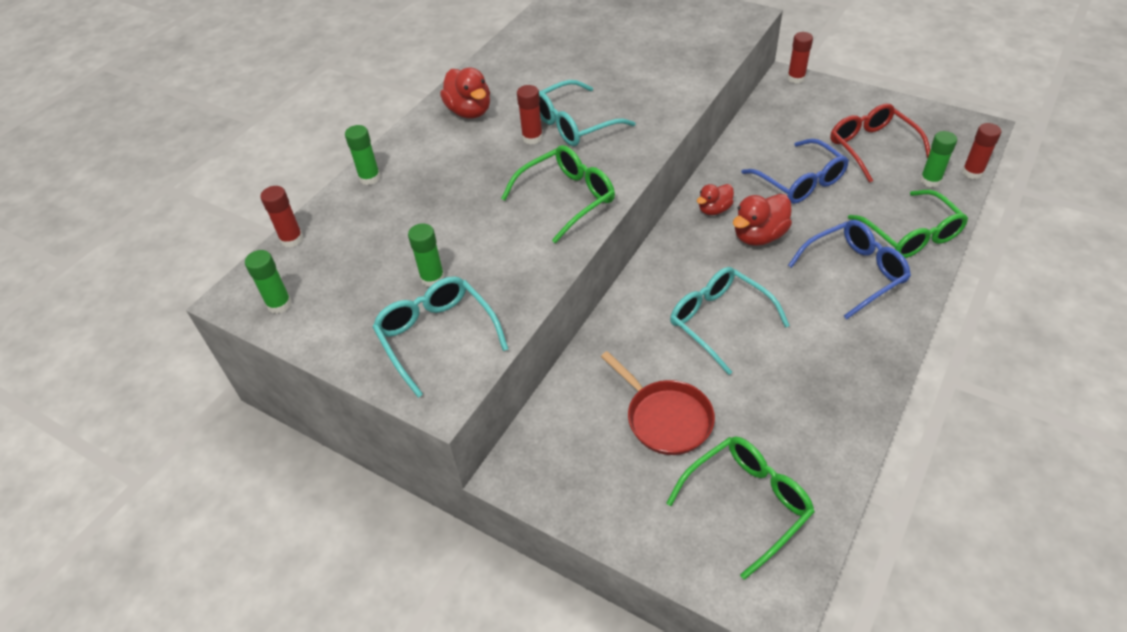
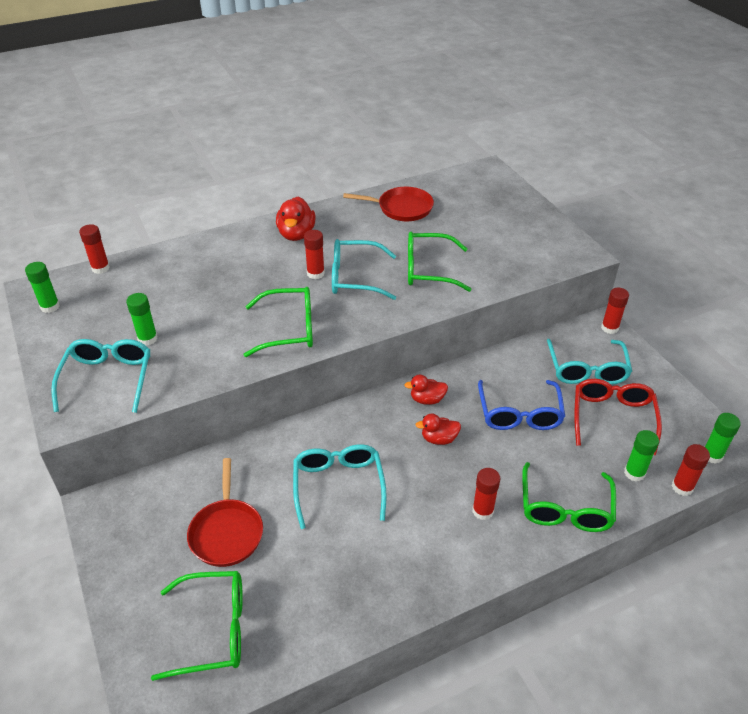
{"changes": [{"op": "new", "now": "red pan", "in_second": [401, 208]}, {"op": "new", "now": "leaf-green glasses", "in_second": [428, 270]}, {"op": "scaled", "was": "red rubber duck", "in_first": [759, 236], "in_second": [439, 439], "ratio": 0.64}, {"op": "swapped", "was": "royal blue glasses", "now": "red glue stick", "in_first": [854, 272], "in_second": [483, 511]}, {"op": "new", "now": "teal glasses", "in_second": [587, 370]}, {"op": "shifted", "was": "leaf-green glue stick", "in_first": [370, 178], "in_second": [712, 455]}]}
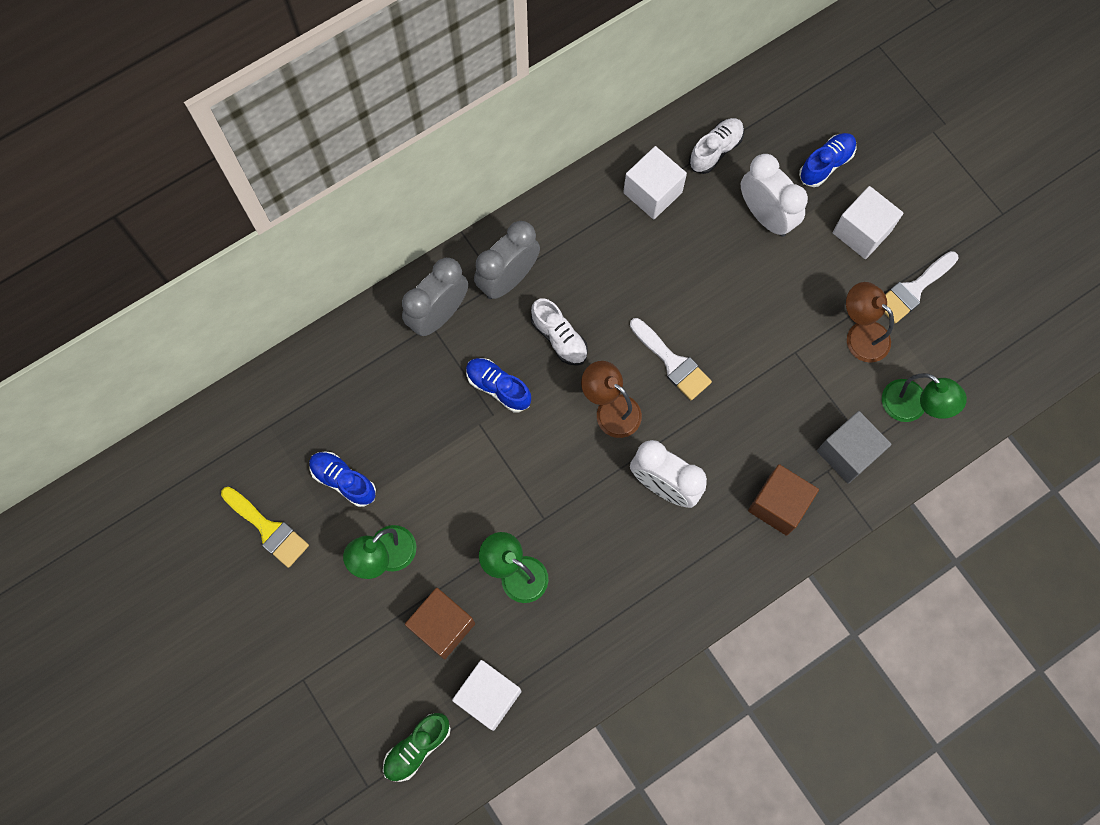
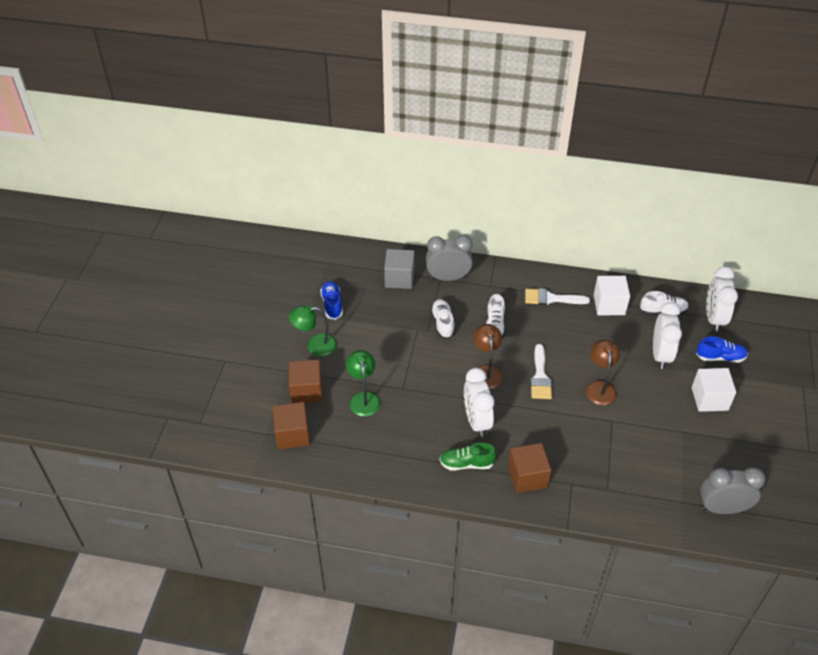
{"changes": [{"op": "repainted", "was": "snow-white cube", "now": "russet cube", "in_first": [488, 696], "in_second": [292, 435]}, {"op": "shifted", "was": "grey cube", "in_first": [847, 453], "in_second": [399, 278]}, {"op": "repainted", "was": "royal blue lace-up shoe", "now": "snow-white lace-up shoe", "in_first": [498, 387], "in_second": [442, 323]}, {"op": "shifted", "was": "leaf-green lace-up shoe", "in_first": [417, 747], "in_second": [466, 463]}, {"op": "shifted", "was": "snow-white paint brush", "in_first": [913, 290], "in_second": [551, 298]}, {"op": "shifted", "was": "russet desk lamp", "in_first": [860, 334], "in_second": [600, 387]}, {"op": "shifted", "was": "grey bedside clock", "in_first": [508, 279], "in_second": [722, 508]}, {"op": "new", "now": "snow-white bedside clock", "in_second": [714, 318]}, {"op": "gone", "was": "bright yellow paint brush", "in_first": [268, 529]}, {"op": "gone", "was": "leaf-green desk lamp", "in_first": [912, 407]}]}
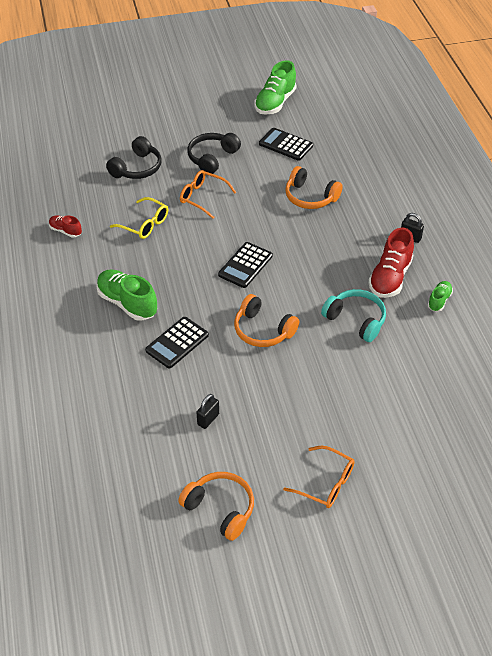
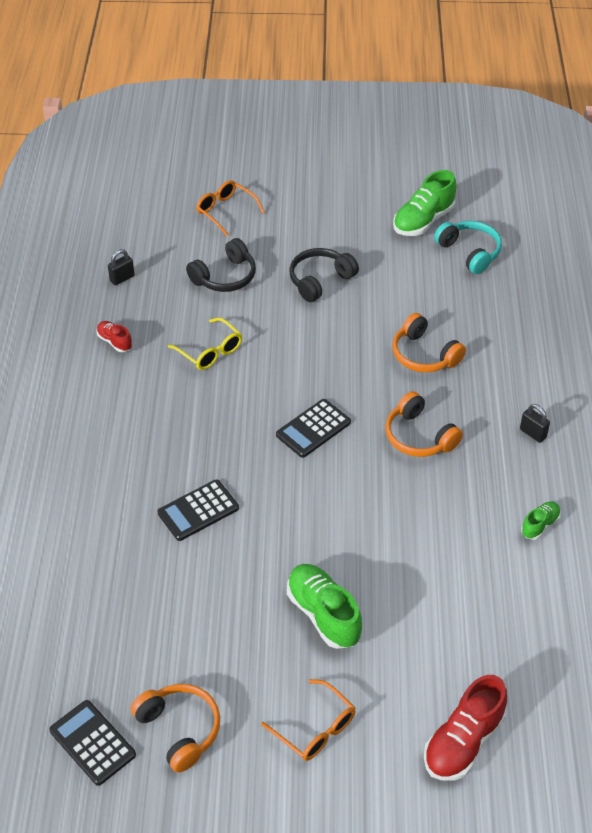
{"changes": [{"op": "shifted", "was": "ebony pocket calculator", "in_first": [285, 145], "in_second": [92, 743]}, {"op": "shifted", "was": "ebony lock", "in_first": [208, 419], "in_second": [122, 278]}, {"op": "shifted", "was": "bright orange glasses", "in_first": [202, 197], "in_second": [225, 211]}, {"op": "shifted", "was": "leaf-green lace-up shoe", "in_first": [127, 303], "in_second": [323, 614]}, {"op": "shifted", "was": "bright orange over-ear headphones", "in_first": [263, 330], "in_second": [419, 436]}, {"op": "shifted", "was": "red lace-up shoe", "in_first": [390, 277], "in_second": [463, 742]}, {"op": "shifted", "was": "teal over-ear headphones", "in_first": [356, 320], "in_second": [469, 252]}]}
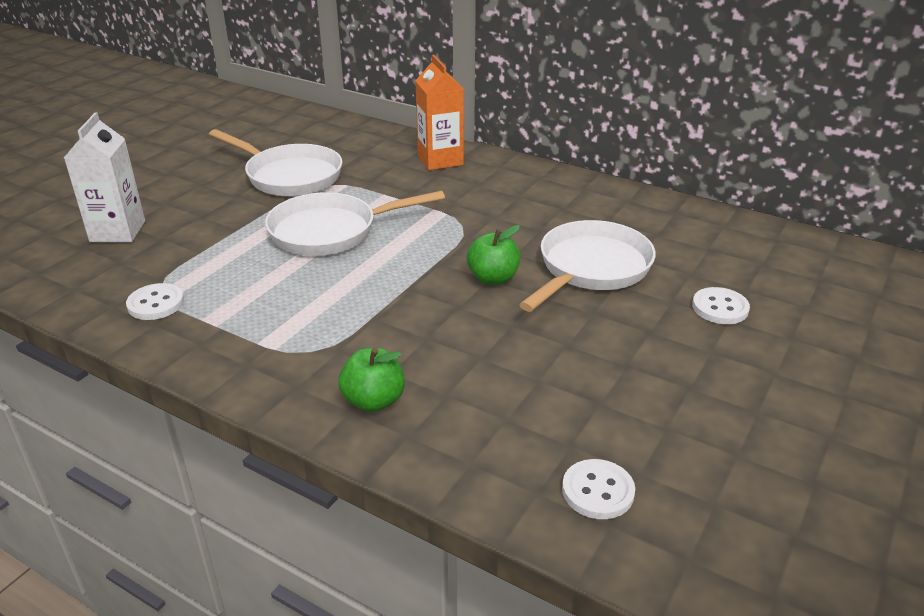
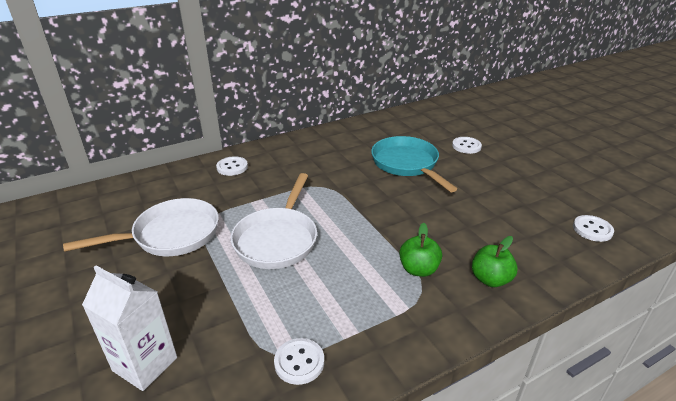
{"changes": [{"op": "swapped", "was": "bright orange milk carton", "now": "snow-white shirt button", "in_first": [440, 160], "in_second": [232, 167]}, {"op": "repainted", "was": "snow-white pan", "now": "teal pan", "in_first": [591, 269], "in_second": [407, 164]}, {"op": "shifted", "was": "leaf-green apple", "in_first": [493, 278], "in_second": [418, 269]}]}
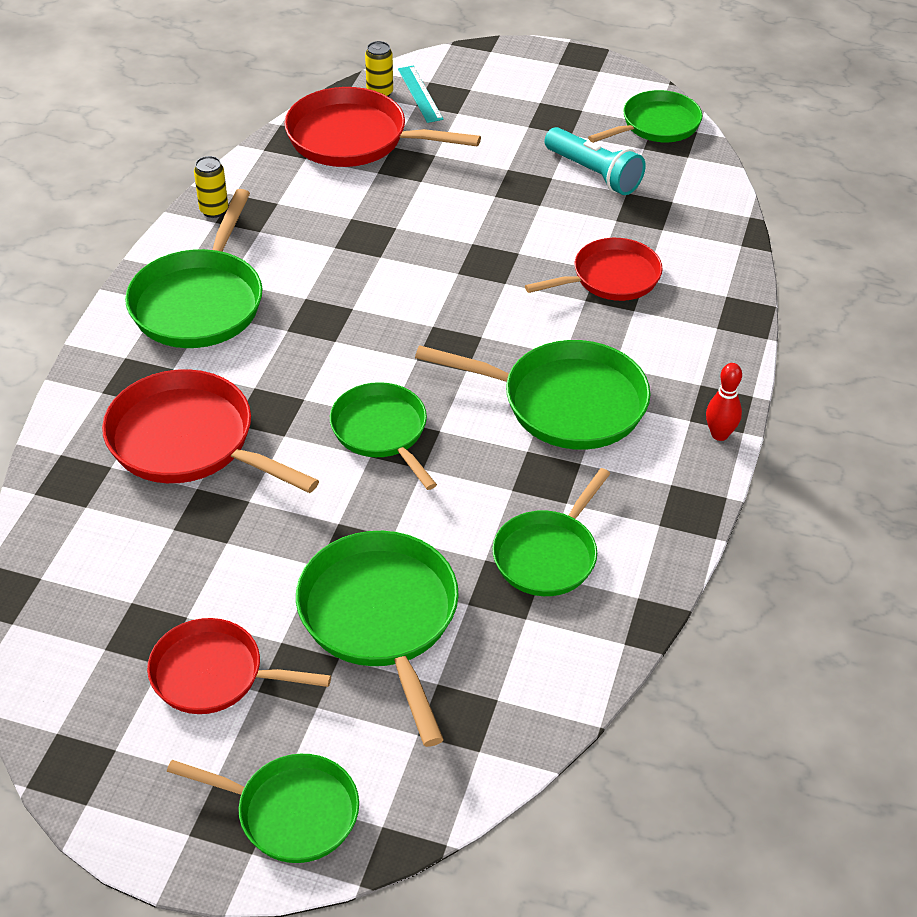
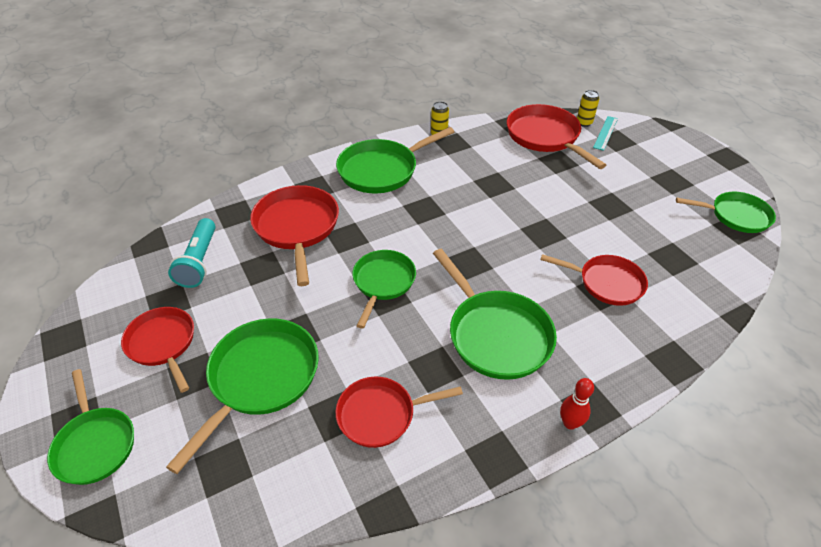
{"changes": [{"op": "shifted", "was": "teal torch", "in_first": [594, 174], "in_second": [199, 261]}, {"op": "repainted", "was": "leaf-green pan", "now": "red pan", "in_first": [548, 555], "in_second": [381, 414]}]}
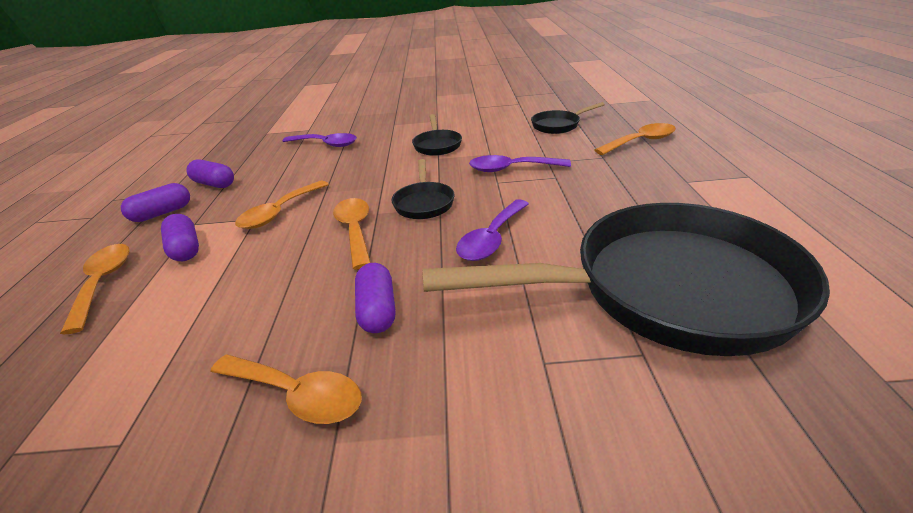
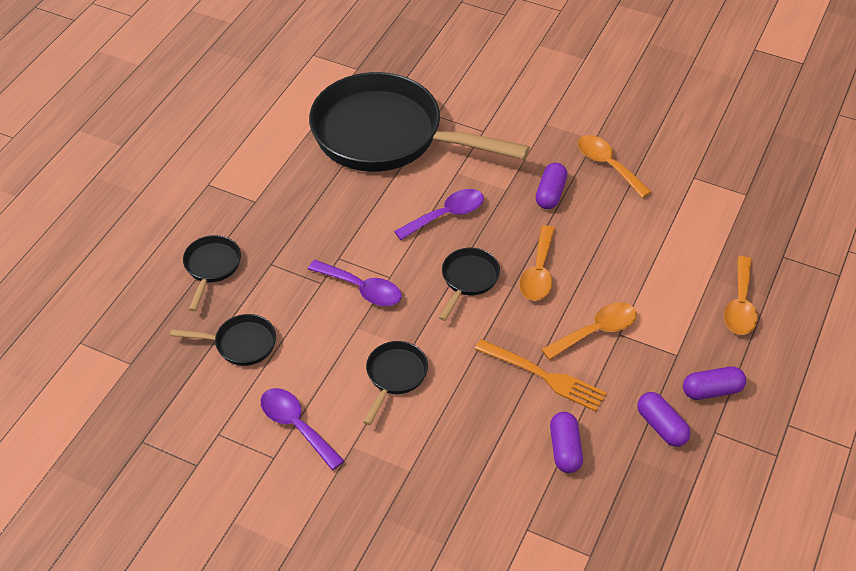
{"changes": [{"op": "swapped", "was": "bright orange spoon", "now": "ebony pan", "in_first": [641, 141], "in_second": [211, 267]}, {"op": "shifted", "was": "violet spoon", "in_first": [326, 144], "in_second": [296, 425]}, {"op": "new", "now": "bright orange fork", "in_second": [544, 376]}, {"op": "shifted", "was": "violet pill", "in_first": [185, 249], "in_second": [565, 449]}]}
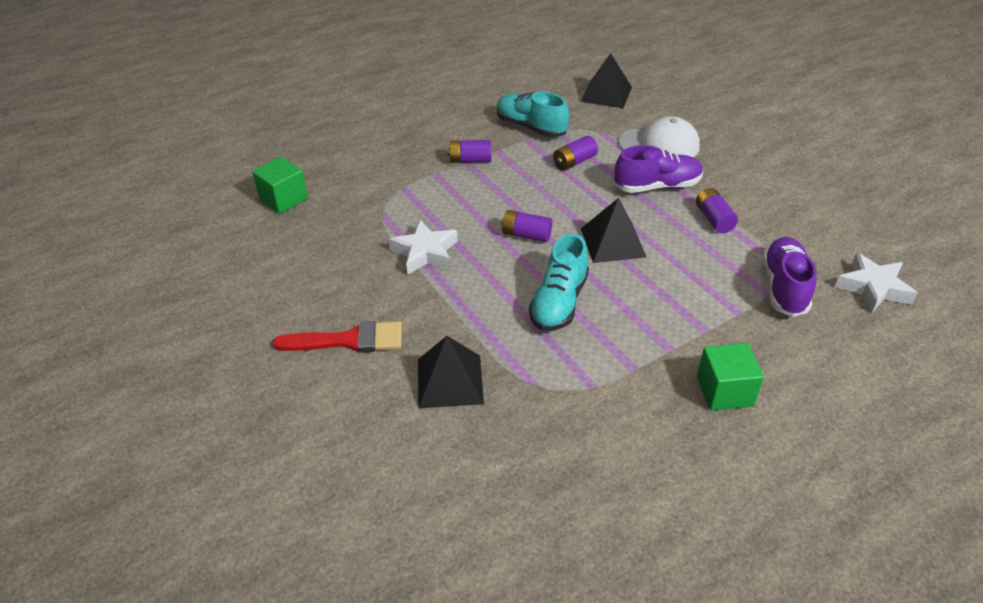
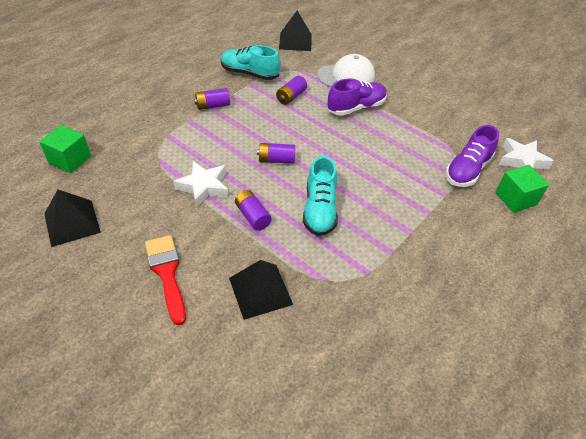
{"changes": [{"op": "shifted", "was": "ebony pyramid", "in_first": [613, 242], "in_second": [72, 222]}, {"op": "rotated", "was": "red paint brush", "in_first": [348, 340], "in_second": [167, 273], "clockwise": -90}, {"op": "shifted", "was": "violet battery", "in_first": [714, 219], "in_second": [252, 216]}, {"op": "rotated", "was": "violet lace-up shoe", "in_first": [784, 287], "in_second": [467, 170], "clockwise": -135}, {"op": "shifted", "was": "leaf-green cube", "in_first": [724, 391], "in_second": [515, 199]}]}
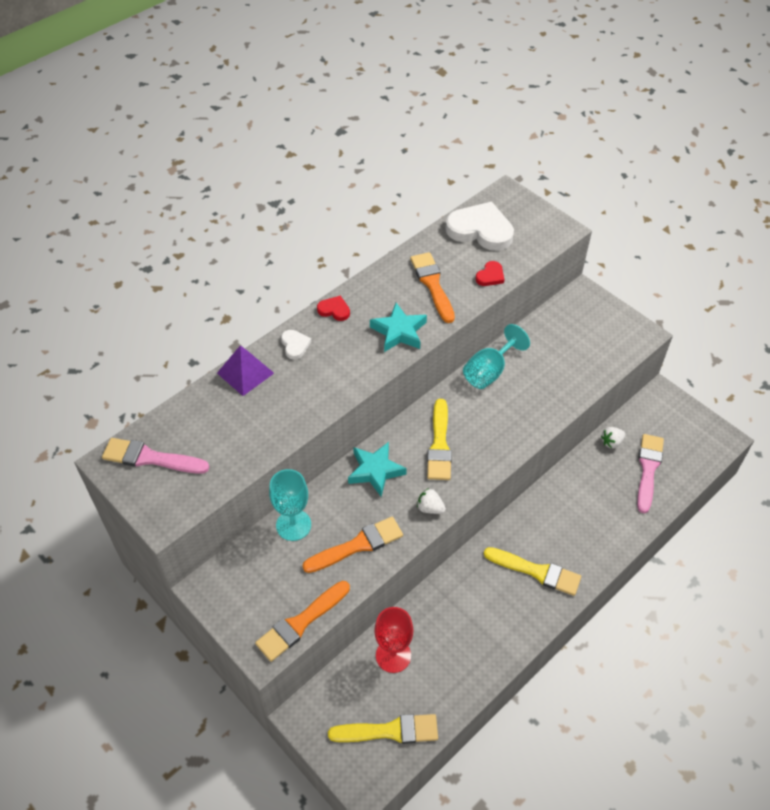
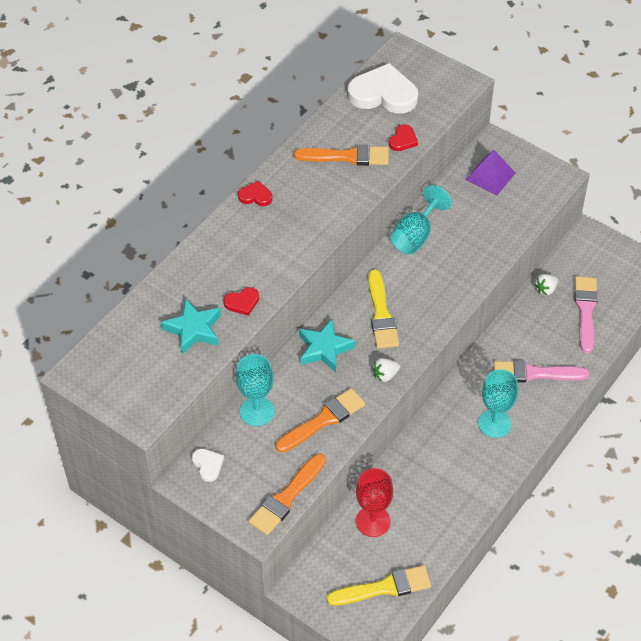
{"changes": [{"op": "shifted", "was": "teal star shape", "in_first": [399, 332], "in_second": [194, 329]}, {"op": "shifted", "was": "snow-white love heart", "in_first": [295, 345], "in_second": [208, 465]}, {"op": "new", "now": "red love heart", "in_second": [242, 302]}, {"op": "rotated", "was": "bright orange paint brush", "in_first": [432, 284], "in_second": [347, 156], "clockwise": 120}, {"op": "rotated", "was": "snow-white toy strawberry", "in_first": [430, 508], "in_second": [385, 375], "clockwise": -45}, {"op": "shifted", "was": "violet pyramid", "in_first": [245, 373], "in_second": [490, 176]}, {"op": "swapped", "was": "bright yellow paint brush", "now": "teal chalice", "in_first": [536, 571], "in_second": [494, 423]}, {"op": "shifted", "was": "pink paint brush", "in_first": [150, 458], "in_second": [534, 373]}]}
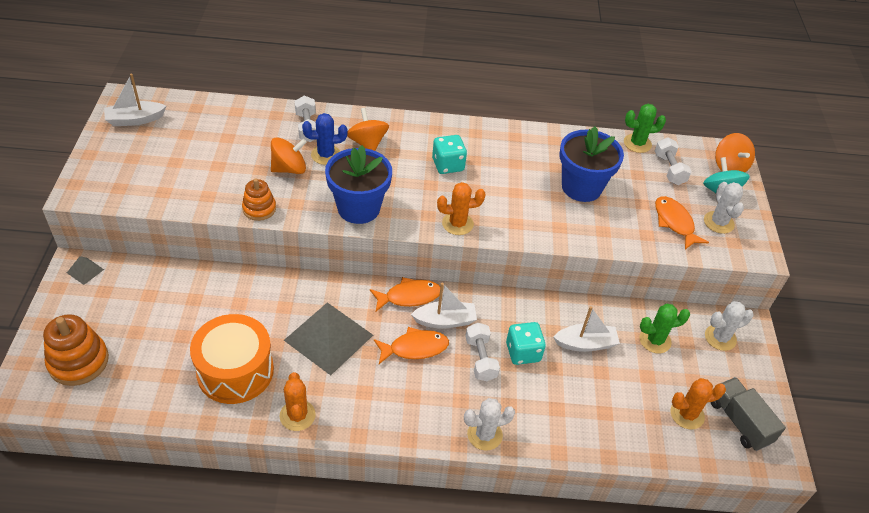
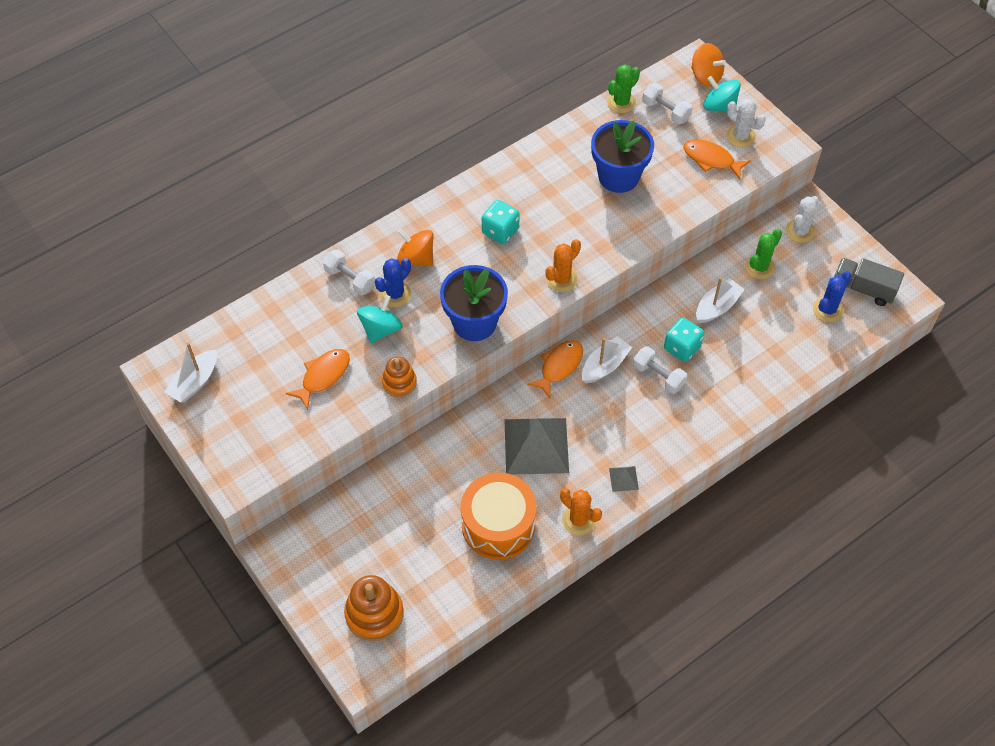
{"changes": [{"op": "shifted", "was": "bright orange fish", "in_first": [415, 348], "in_second": [323, 376]}, {"op": "repainted", "was": "bright orange spinning top", "now": "teal spinning top", "in_first": [289, 169], "in_second": [381, 329]}, {"op": "shifted", "was": "grey pyramid", "in_first": [85, 271], "in_second": [623, 479]}, {"op": "repainted", "was": "bright orange cactus", "now": "royal blue cactus", "in_first": [687, 414], "in_second": [827, 310]}, {"op": "gone", "was": "snow-white cactus", "in_first": [484, 435]}]}
